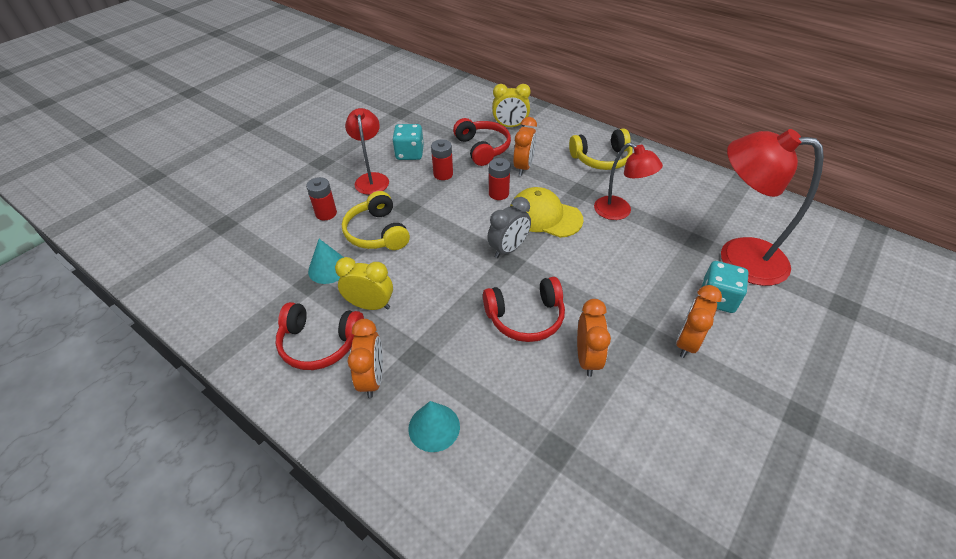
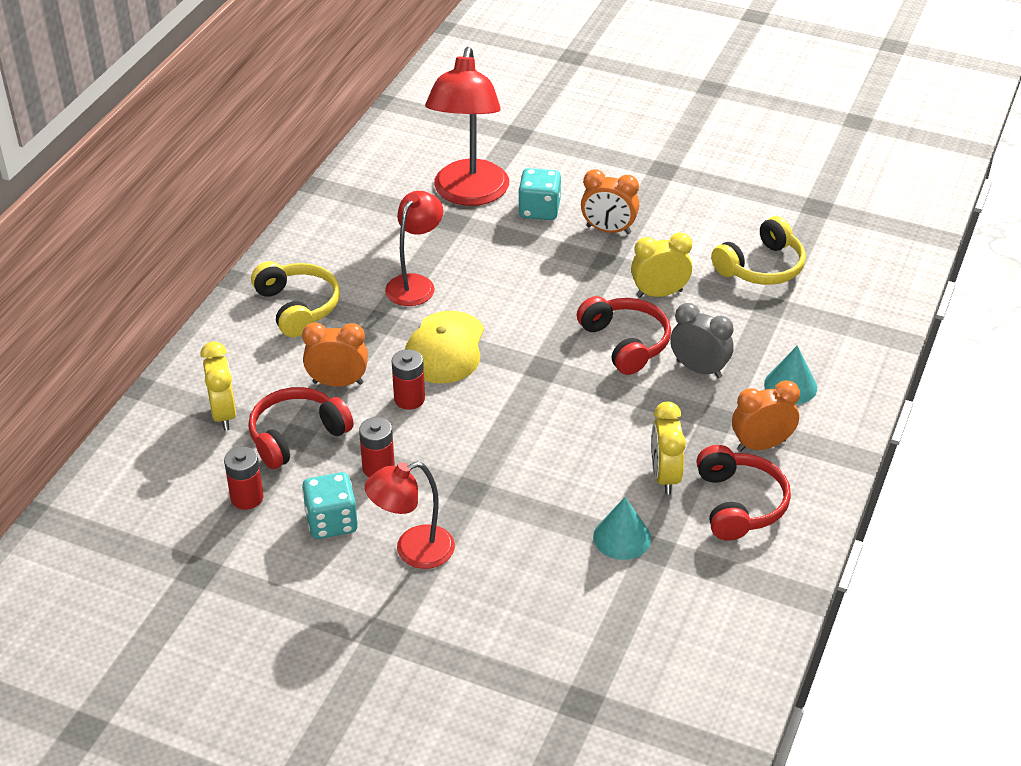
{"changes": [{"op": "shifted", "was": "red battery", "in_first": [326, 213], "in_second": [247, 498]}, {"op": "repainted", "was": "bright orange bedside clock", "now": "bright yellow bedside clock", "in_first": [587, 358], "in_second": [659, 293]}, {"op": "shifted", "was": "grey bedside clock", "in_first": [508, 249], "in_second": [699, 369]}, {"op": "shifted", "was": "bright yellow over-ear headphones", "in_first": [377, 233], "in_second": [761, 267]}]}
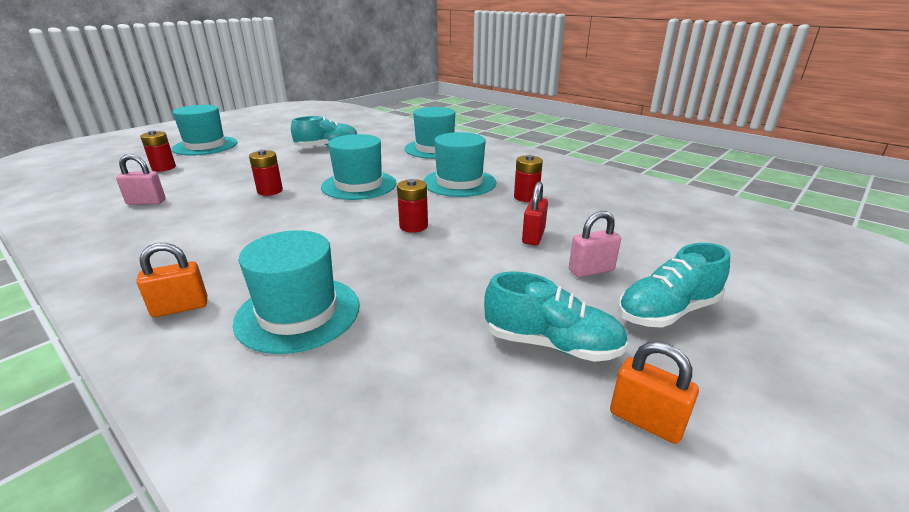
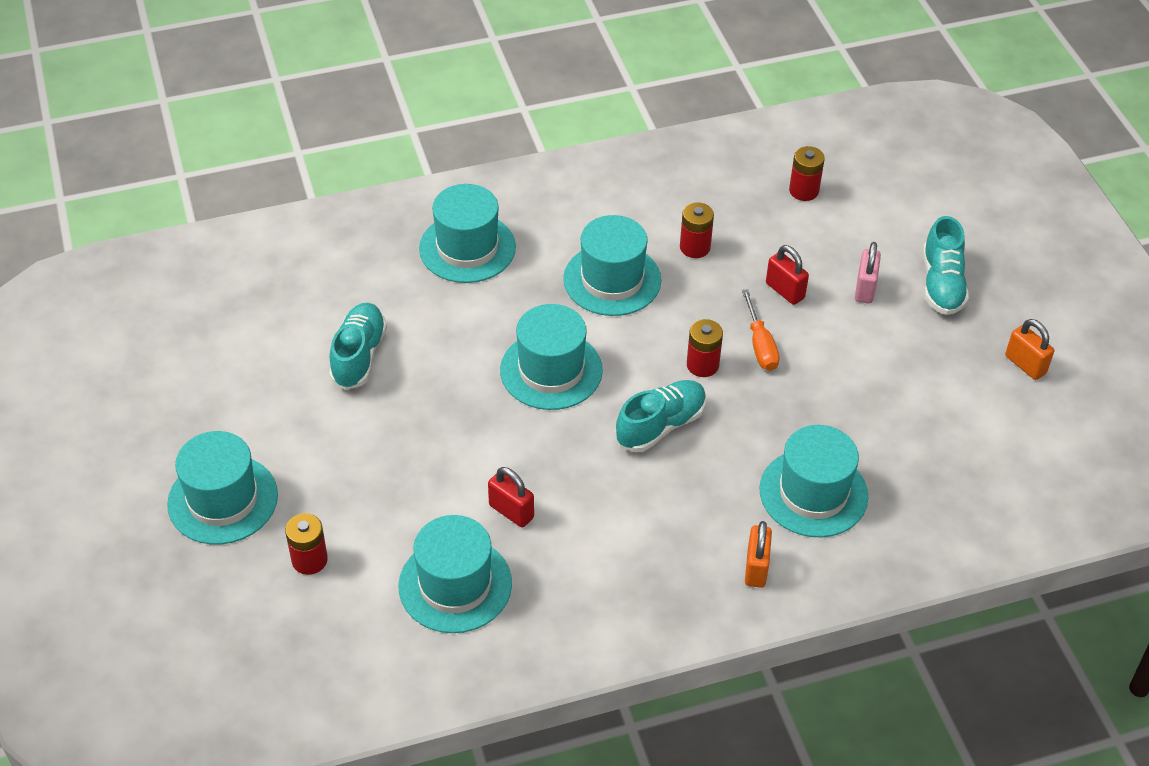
{"changes": [{"op": "swapped", "was": "pink lock", "now": "teal top hat", "in_first": [146, 202], "in_second": [455, 585]}, {"op": "new", "now": "red lock", "in_second": [511, 511]}, {"op": "shifted", "was": "teal lace-up shoe", "in_first": [551, 344], "in_second": [660, 426]}, {"op": "new", "now": "bright orange hand screwdriver", "in_second": [760, 345]}, {"op": "shifted", "was": "red battery", "in_first": [270, 191], "in_second": [804, 191]}, {"op": "rotated", "was": "bright orange lock", "in_first": [645, 421], "in_second": [1025, 365], "clockwise": 75}]}
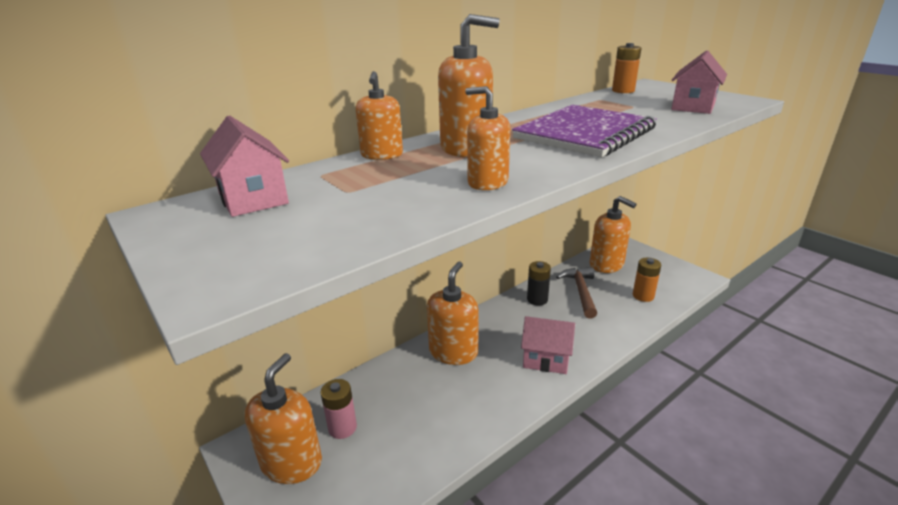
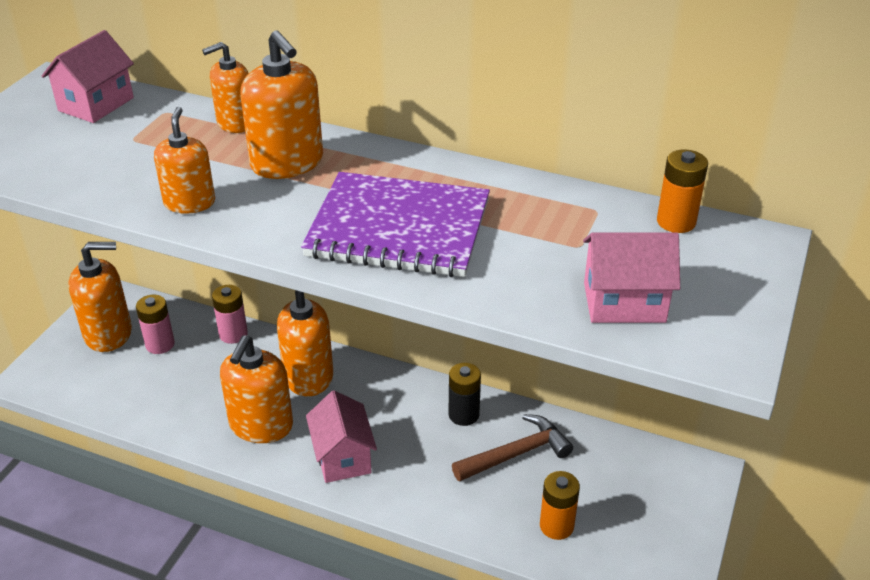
{"changes": [{"op": "new", "now": "pink battery", "in_second": [233, 334]}, {"op": "shifted", "was": "bright orange pump bottle", "in_first": [606, 264], "in_second": [261, 425]}]}
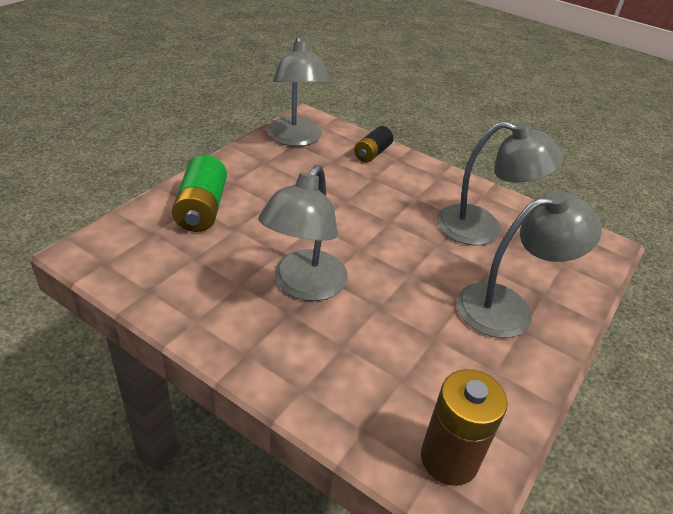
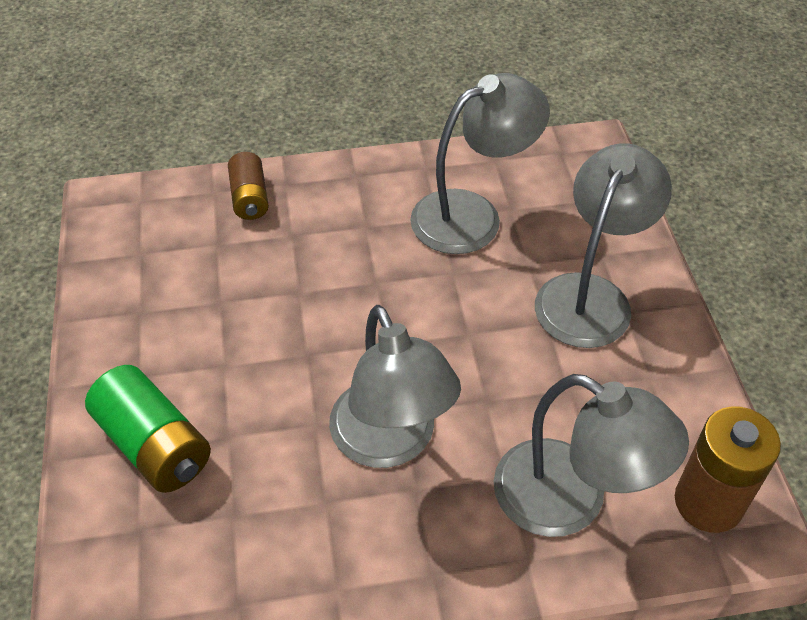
{"changes": [{"op": "repainted", "was": "ebony battery", "now": "russet battery", "in_first": [372, 153], "in_second": [249, 198]}, {"op": "shifted", "was": "grey desk lamp", "in_first": [296, 139], "in_second": [570, 501]}]}
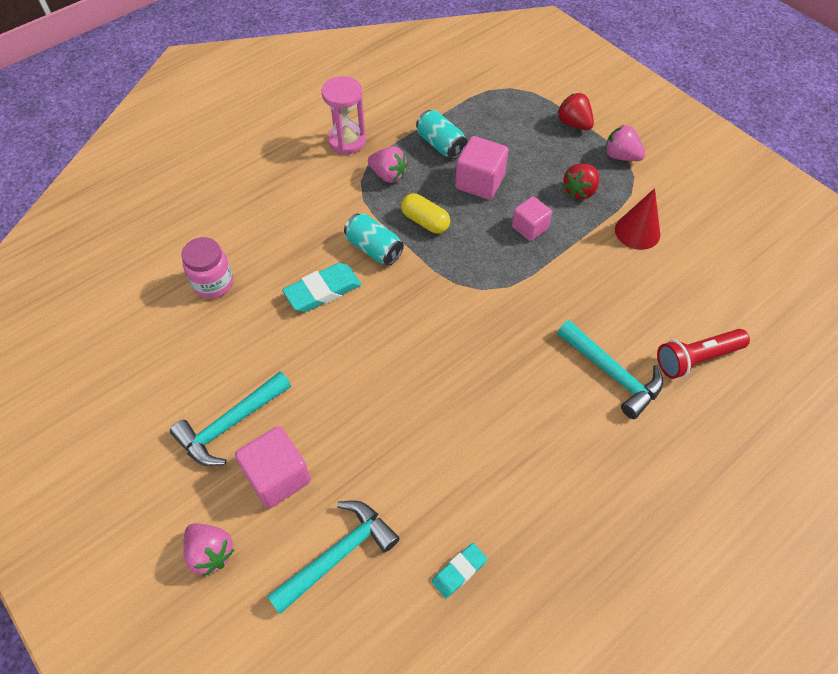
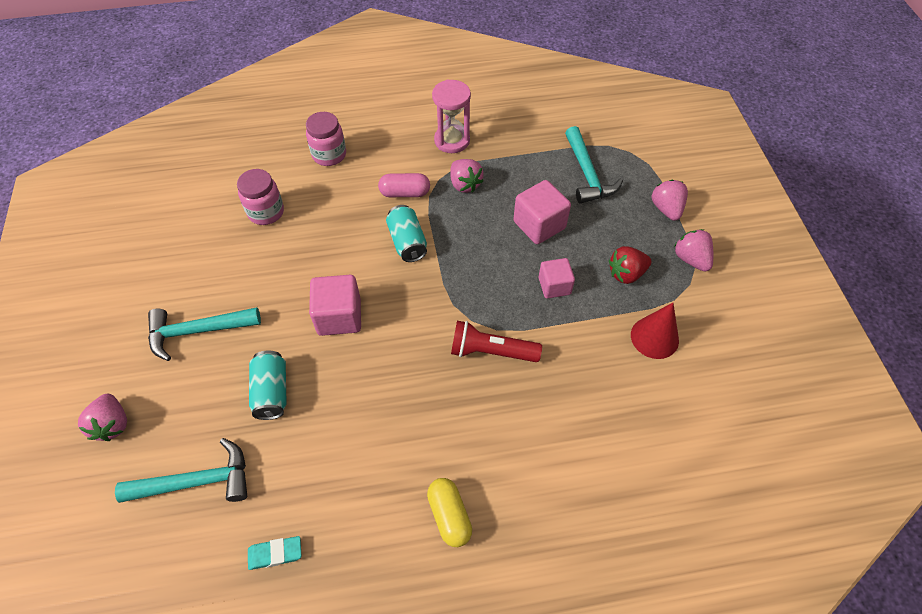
{"changes": [{"op": "shifted", "was": "teal soda can", "in_first": [440, 144], "in_second": [272, 392]}, {"op": "new", "now": "pink preserve jar", "in_second": [329, 155]}, {"op": "shifted", "was": "pink cube", "in_first": [278, 477], "in_second": [339, 316]}, {"op": "new", "now": "pink pill", "in_second": [405, 193]}, {"op": "shifted", "was": "bright yellow pill", "in_first": [425, 221], "in_second": [449, 515]}, {"op": "shifted", "was": "red torch", "in_first": [696, 358], "in_second": [491, 351]}, {"op": "shifted", "was": "teal carpenter's hammer", "in_first": [611, 373], "in_second": [587, 174]}, {"op": "repainted", "was": "red toy strawberry", "now": "pink toy strawberry", "in_first": [573, 124], "in_second": [666, 209]}, {"op": "gone", "was": "teal pencil eraser", "in_first": [323, 291]}]}
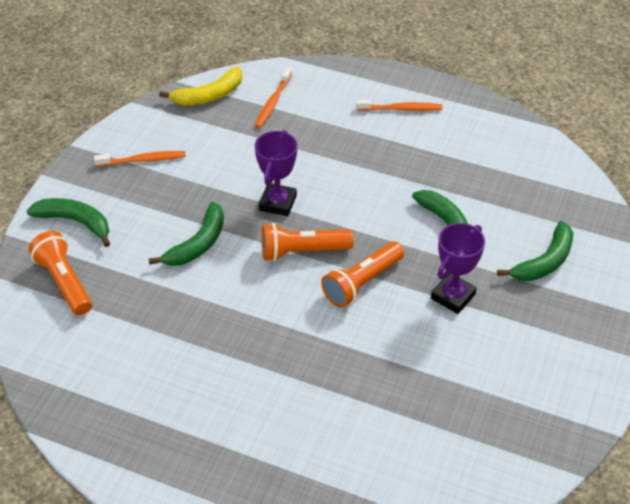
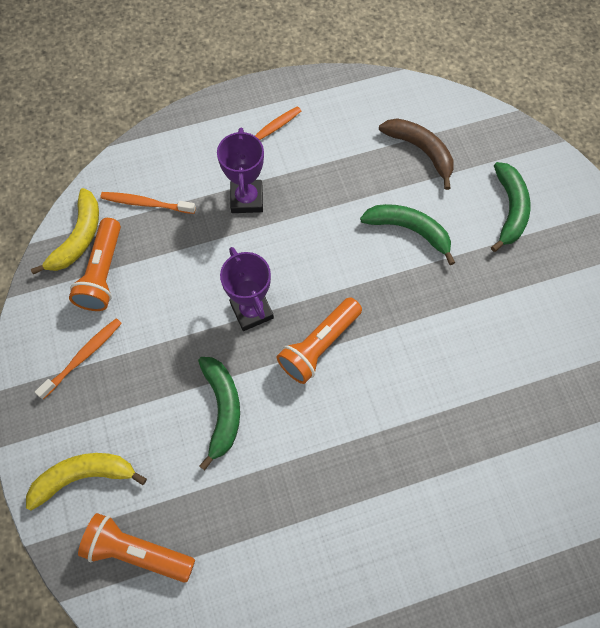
{"changes": [{"op": "repainted", "was": "leaf-green toy banana", "now": "bright yellow toy banana", "in_first": [76, 222], "in_second": [84, 476]}, {"op": "shifted", "was": "bright orange torch", "in_first": [361, 283], "in_second": [103, 273]}, {"op": "rotated", "was": "bright orange toothbrush", "in_first": [273, 102], "in_second": [146, 203], "clockwise": 120}, {"op": "shifted", "was": "violet prize cup", "in_first": [453, 296], "in_second": [246, 199]}, {"op": "new", "now": "russet toy banana", "in_second": [421, 151]}]}
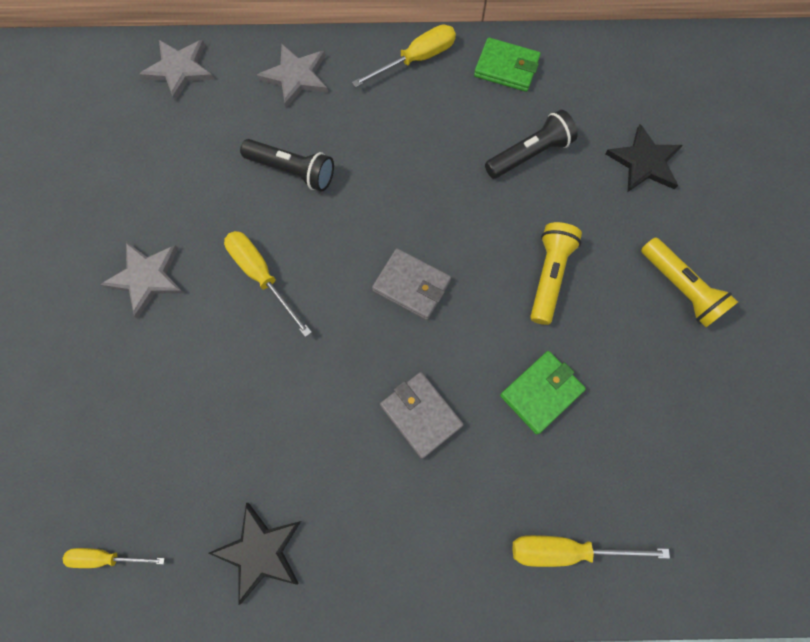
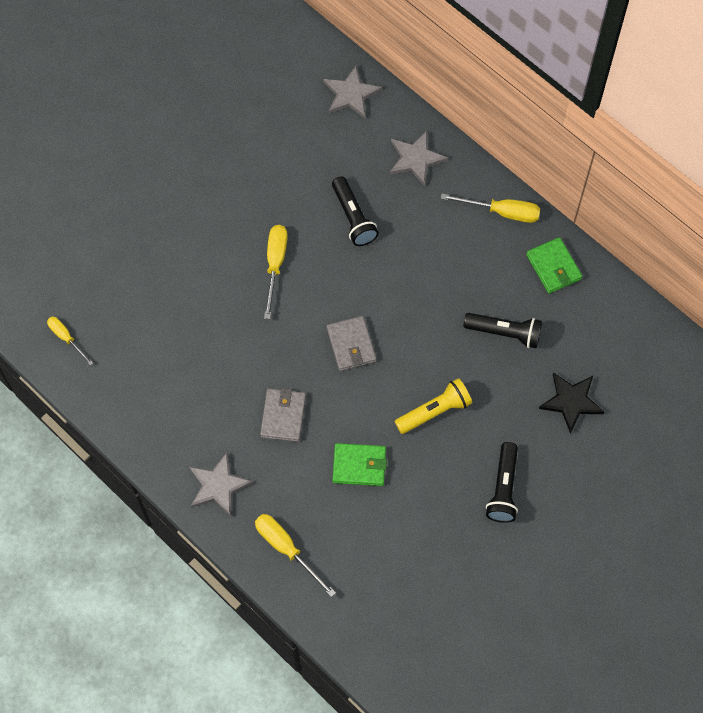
{"changes": [{"op": "shifted", "was": "grey star shape", "in_first": [147, 278], "in_second": [218, 486]}, {"op": "repainted", "was": "bright yellow torch", "now": "ebony torch", "in_first": [680, 288], "in_second": [503, 488]}, {"op": "gone", "was": "ebony star shape", "in_first": [260, 551]}]}
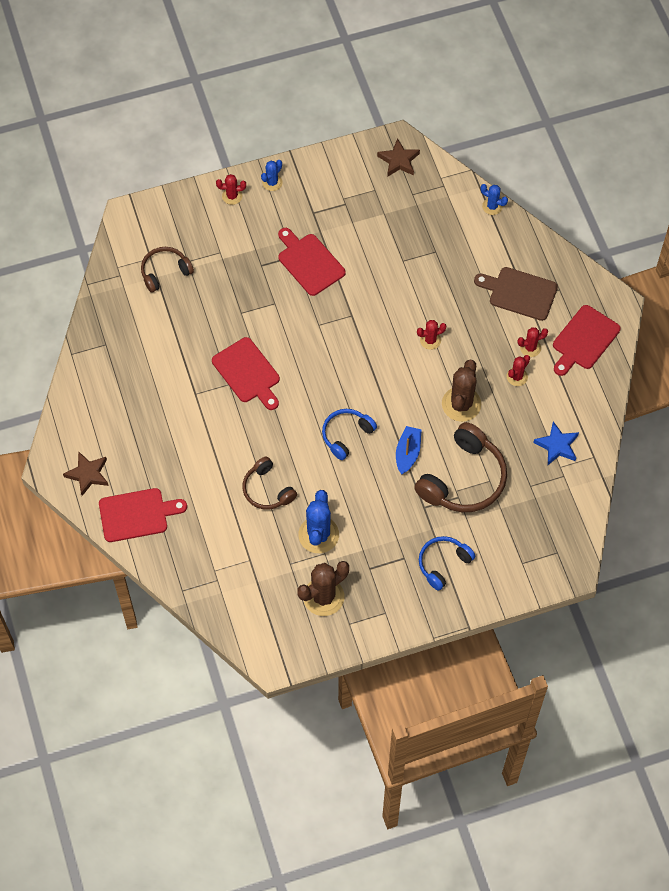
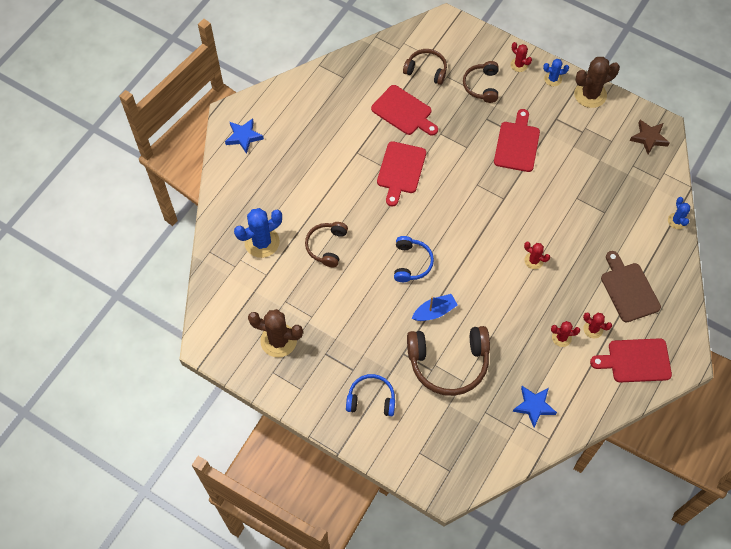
{"changes": [{"op": "repainted", "was": "russet star shape", "now": "royal blue star shape", "in_first": [88, 474], "in_second": [244, 137]}, {"op": "shifted", "was": "royal blue cactus", "in_first": [318, 535], "in_second": [262, 242]}, {"op": "shifted", "was": "red bread board", "in_first": [137, 514], "in_second": [403, 112]}, {"op": "rotated", "was": "royal blue over-ear headphones", "in_first": [346, 435], "in_second": [411, 263], "clockwise": 90}, {"op": "new", "now": "russet over-ear headphones", "in_second": [481, 86]}, {"op": "shifted", "was": "russet cactus", "in_first": [461, 404], "in_second": [590, 94]}]}
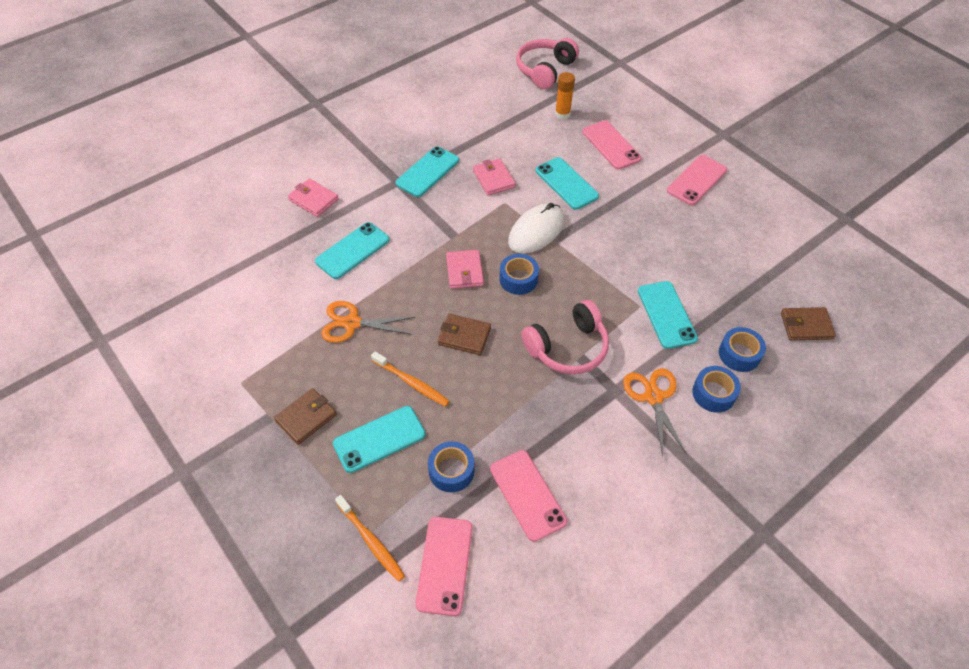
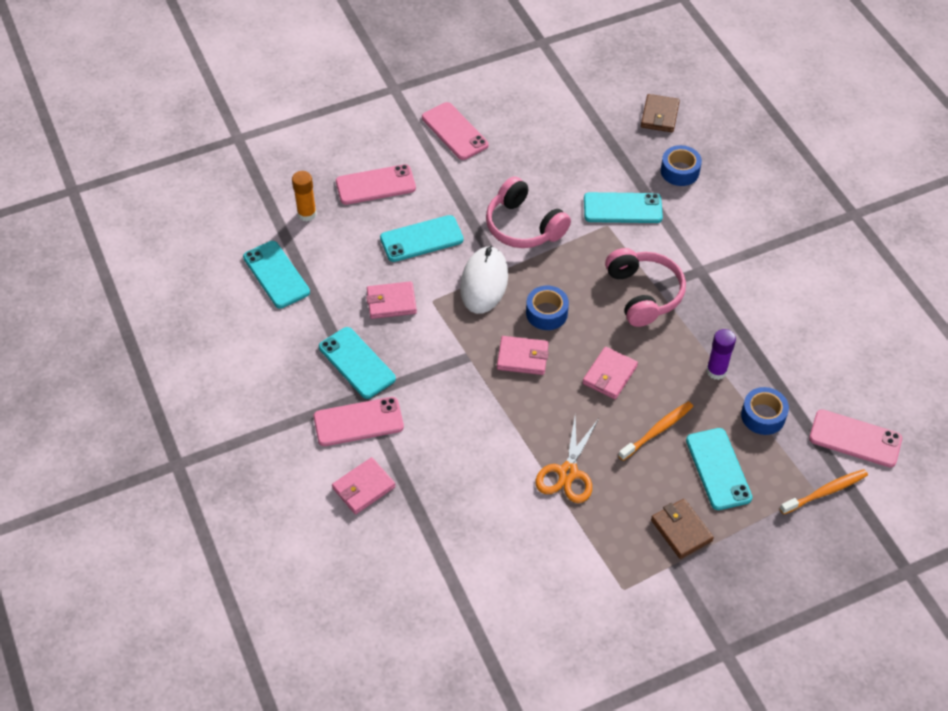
{"changes": [{"op": "shifted", "was": "teal phone", "in_first": [352, 250], "in_second": [276, 275]}, {"op": "shifted", "was": "pink phone", "in_first": [527, 495], "in_second": [358, 422]}, {"op": "rotated", "was": "snow-white PC mouse", "in_first": [536, 231], "in_second": [484, 282], "clockwise": 45}, {"op": "shifted", "was": "pink over-ear headphones", "in_first": [545, 70], "in_second": [523, 226]}, {"op": "repainted", "was": "russet card wallet", "now": "pink card wallet", "in_first": [464, 336], "in_second": [609, 375]}, {"op": "new", "now": "violet glue stick", "in_second": [716, 371]}, {"op": "gone", "was": "bright orange pair of scissors", "in_first": [653, 397]}, {"op": "gone", "was": "royal blue roll of tape", "in_first": [713, 393]}]}
